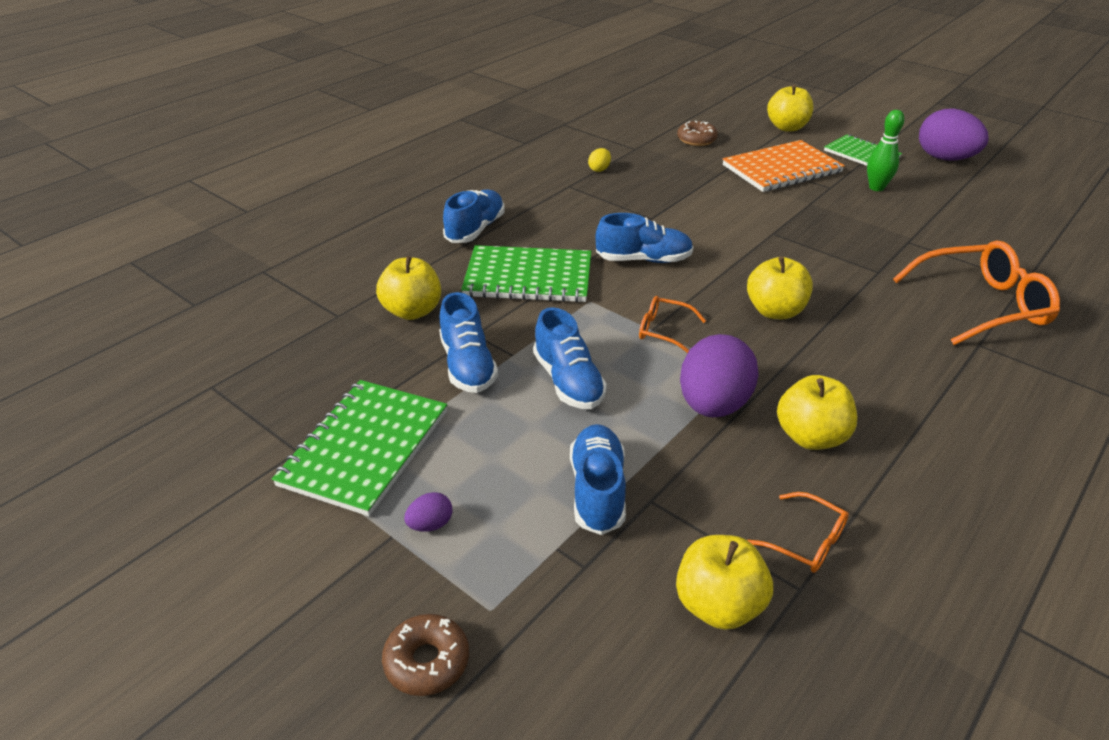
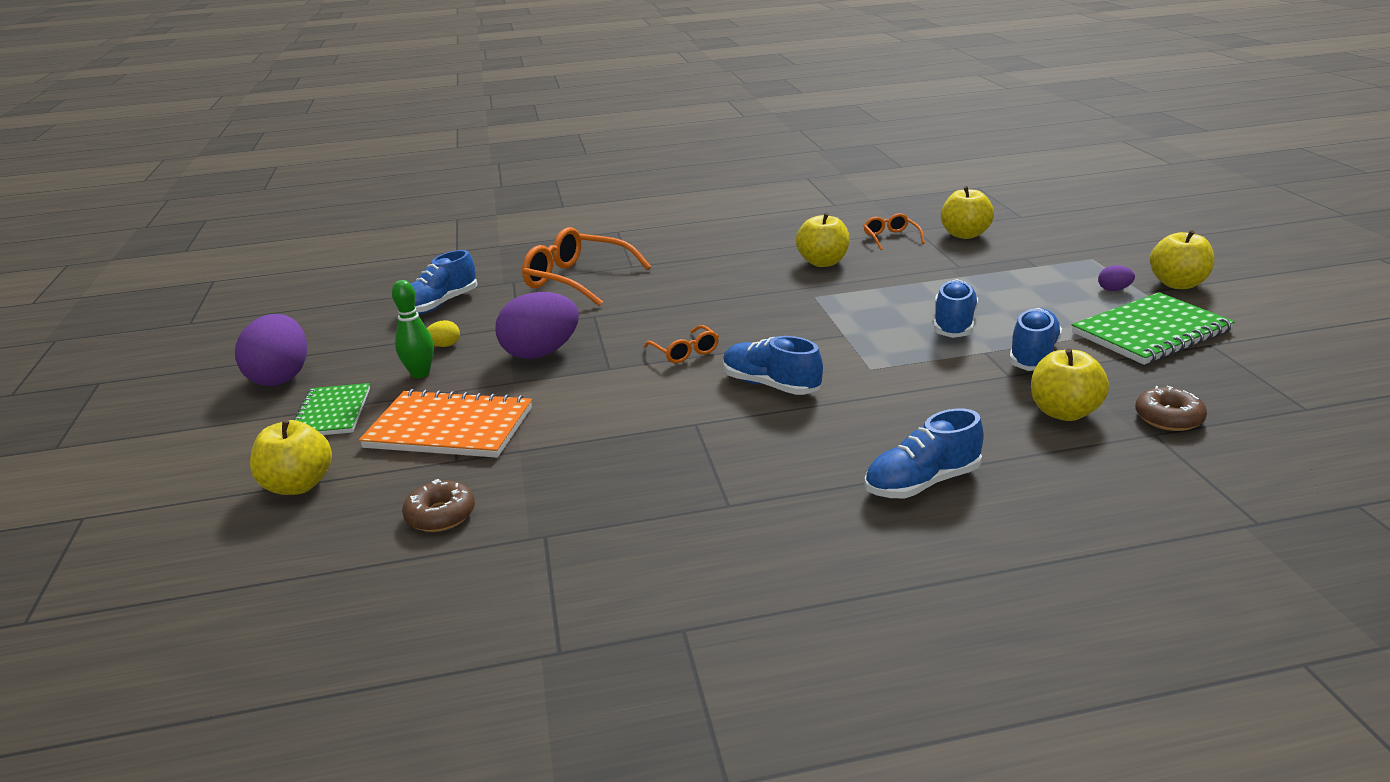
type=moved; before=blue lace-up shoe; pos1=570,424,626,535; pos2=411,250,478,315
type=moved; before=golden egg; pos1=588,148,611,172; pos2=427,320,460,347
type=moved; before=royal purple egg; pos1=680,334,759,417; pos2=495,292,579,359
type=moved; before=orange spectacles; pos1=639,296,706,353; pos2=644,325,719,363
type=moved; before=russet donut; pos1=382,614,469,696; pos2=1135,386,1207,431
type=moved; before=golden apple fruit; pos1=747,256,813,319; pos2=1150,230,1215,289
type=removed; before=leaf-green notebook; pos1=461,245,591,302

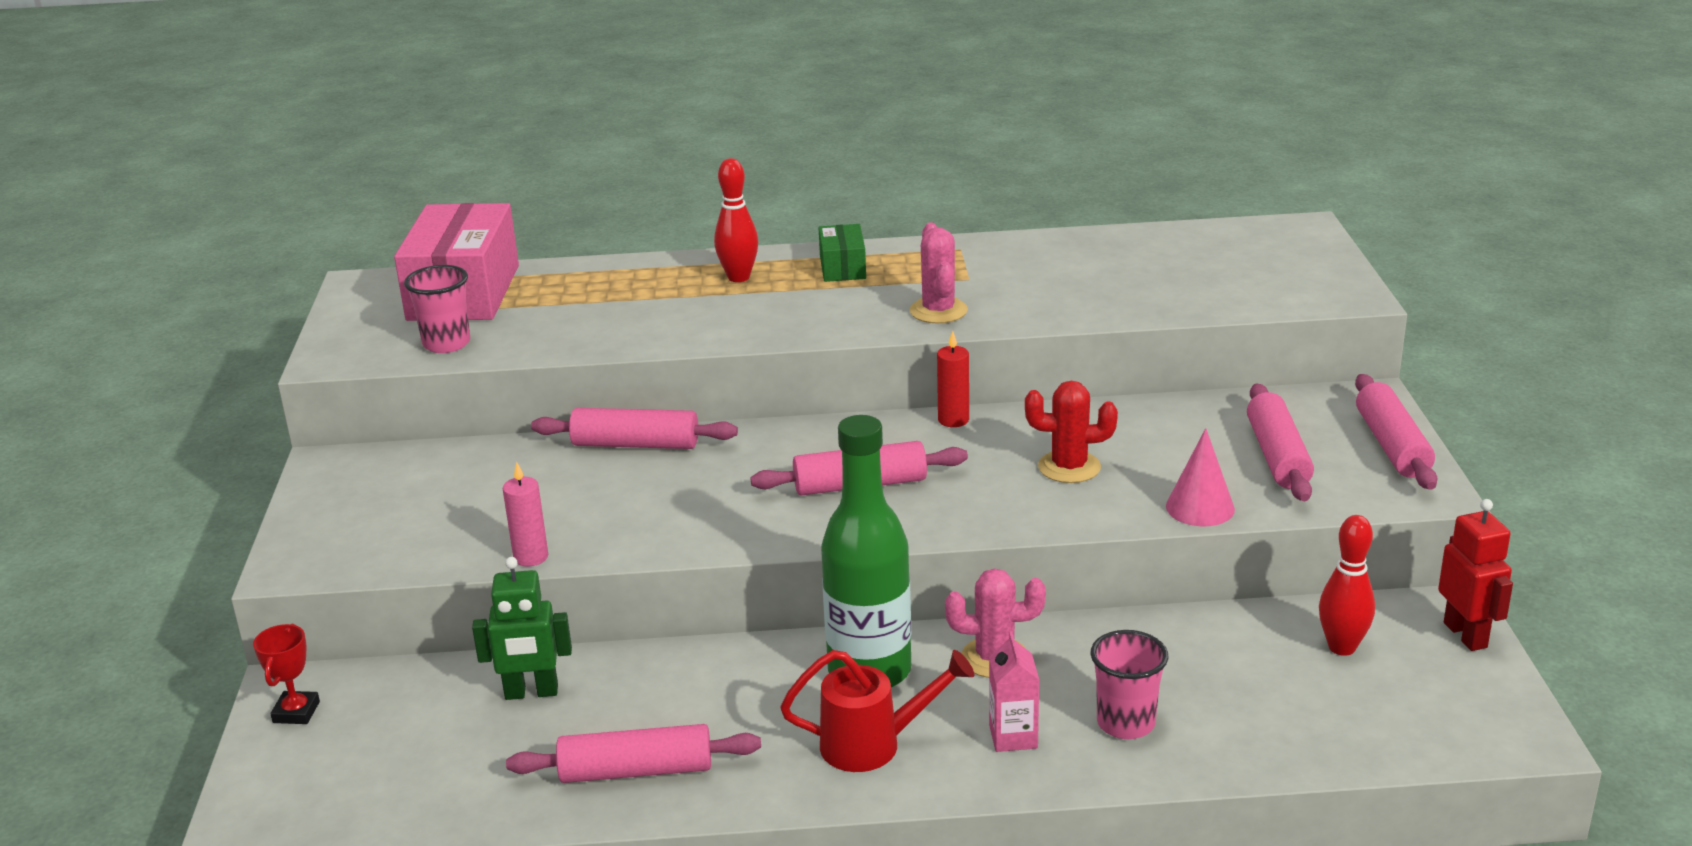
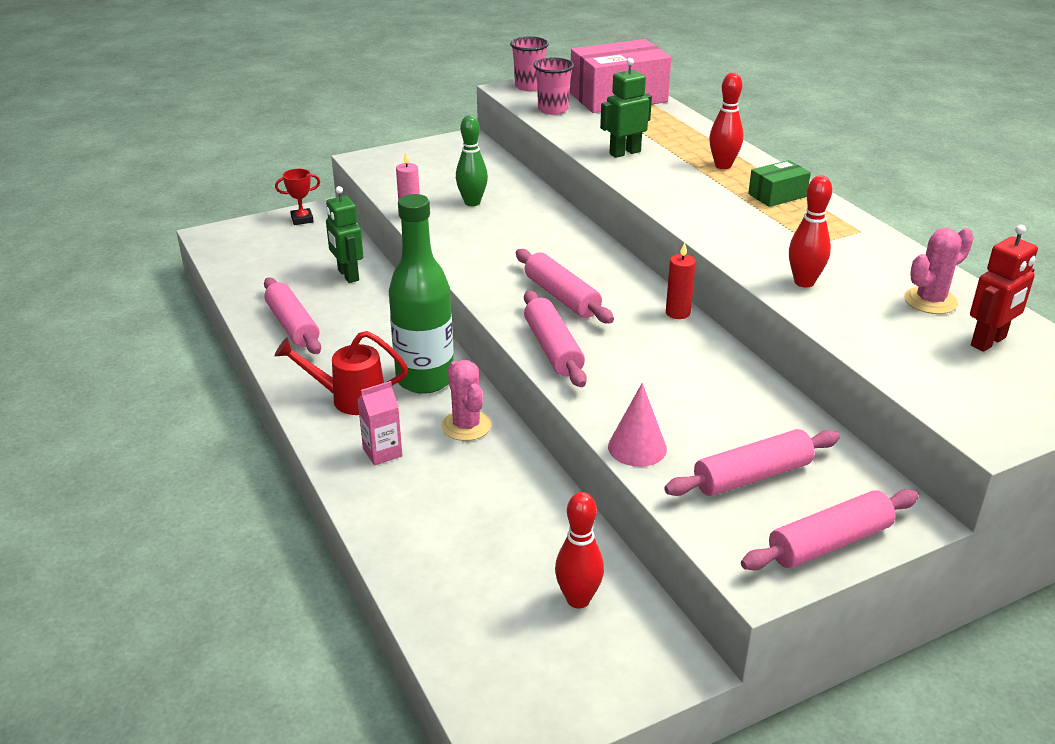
type=turned; before=scarlet watering can; pos1=780,650,974,772; pos2=275,331,408,415; turn=120
type=added; after=leaf-green bowling pin; pos2=456,115,488,206
type=moved; before=rose-pink tumbler; pos1=1090,630,1168,739; pos2=510,36,549,91
type=moved; before=rose-pink dough roller; pos1=531,408,738,449; pos2=524,290,587,387
type=added; after=leaf-green robot figure; pos2=600,58,652,158
type=added; after=scarlet bowling pin; pos2=789,175,832,287
type=moved; before=rose-pink saguaro cactus; pos1=910,222,968,323; pos2=904,228,974,314
type=moved; before=scarlet robot figure; pos1=1438,499,1513,651; pos2=970,225,1038,352
type=removed; before=scarlet saguaro cactus; pos1=1025,381,1118,483

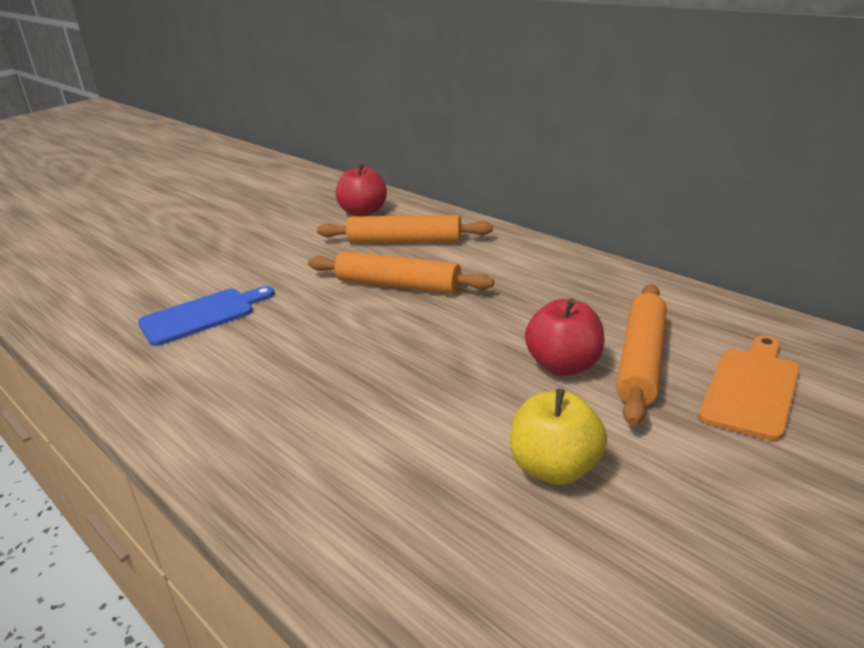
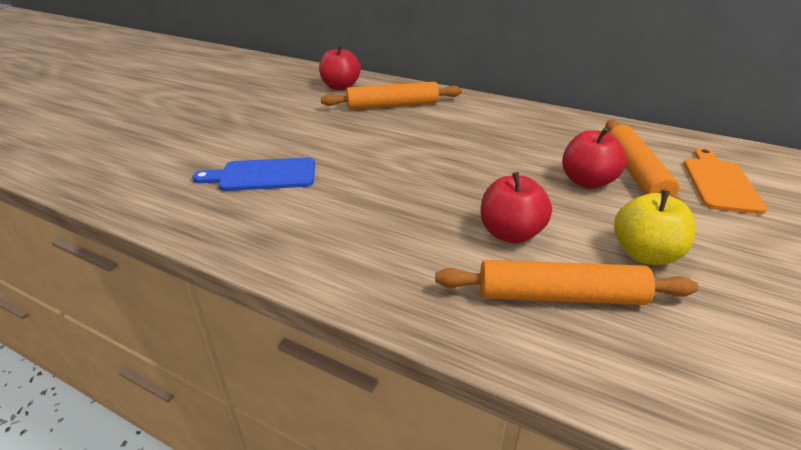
type=turned; before=blue bread board; pos1=138,286,275,346; pos2=192,158,315,191; turn=-135
type=moved; before=orange dough roller; pos1=308,251,494,294; pos2=435,260,698,305
type=added; after=scarlet apple fruit; pos2=481,172,552,244

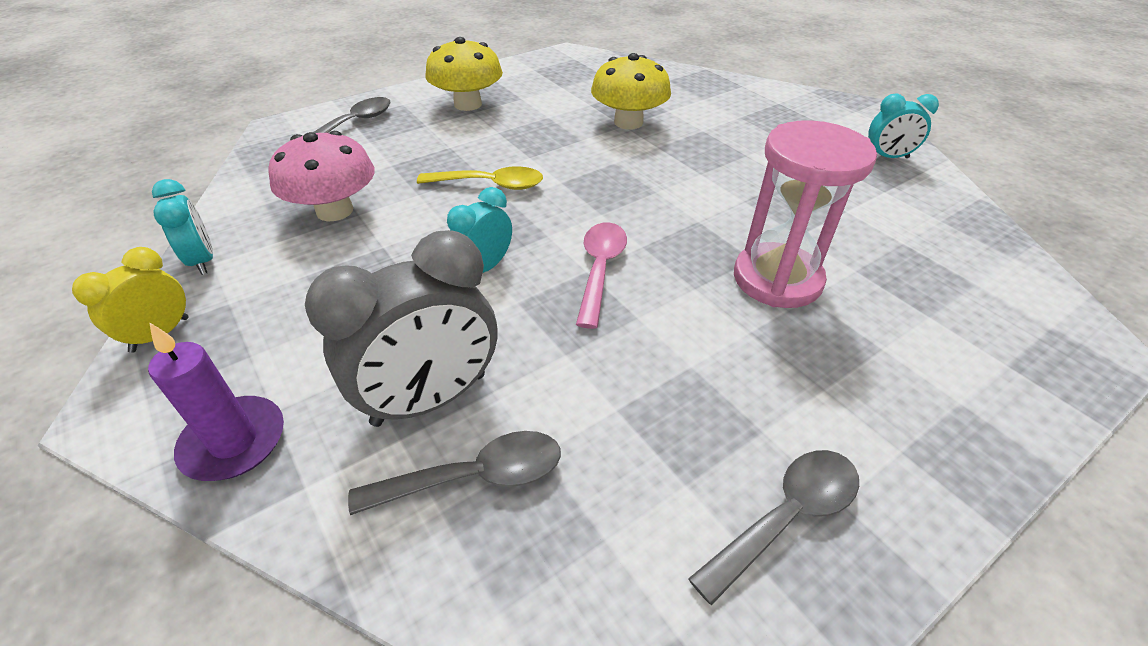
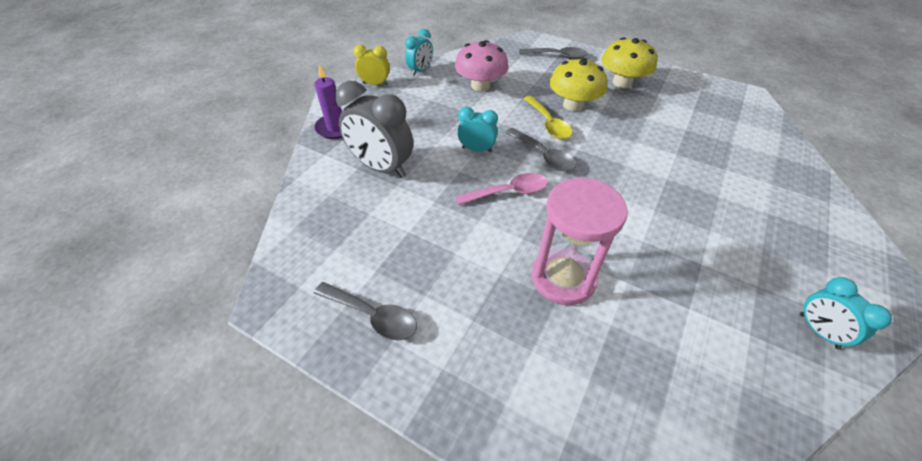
type=moved; before=gray teaspoon; pos1=348,431,561,515; pos2=506,128,576,171
type=moved; before=golden mushroom; pos1=591,53,671,130; pos2=549,58,607,111

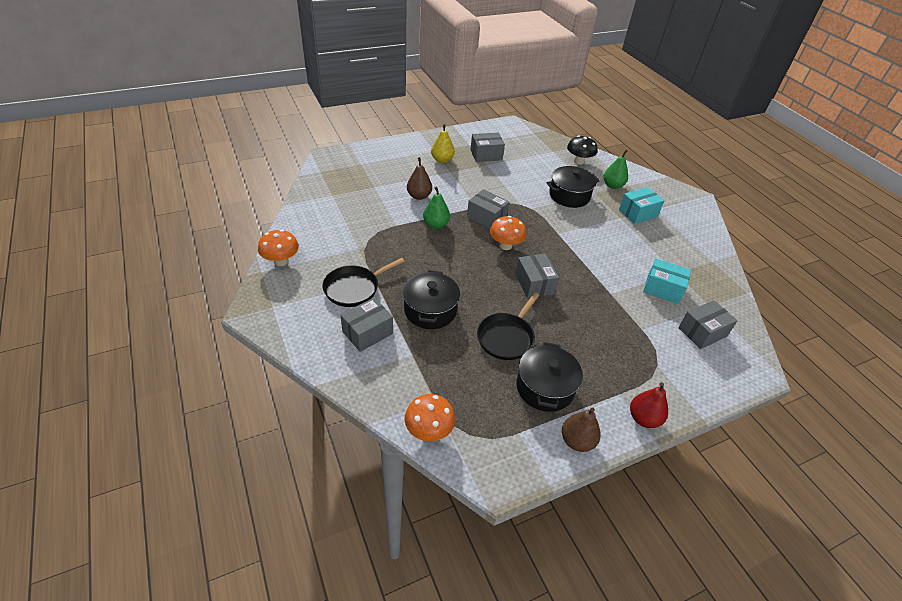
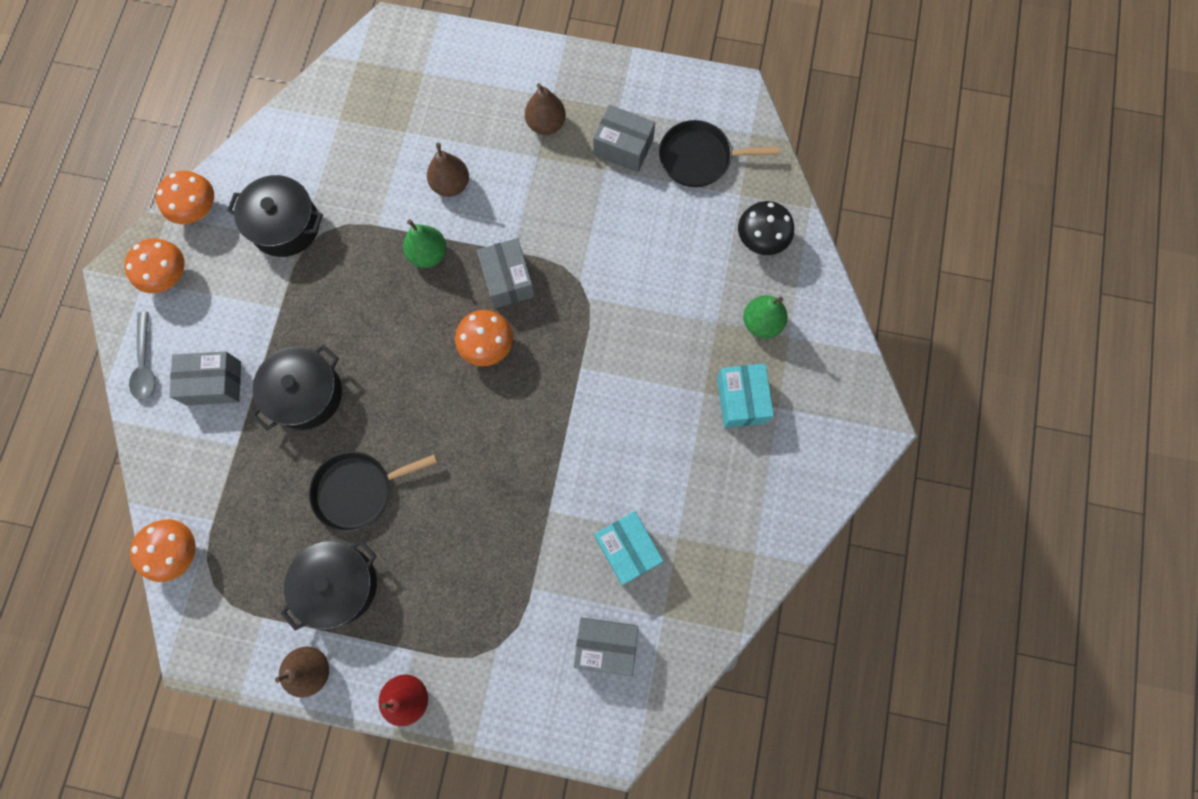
type=added; after=orange mushroom; pos2=124,238,185,293
type=added; after=gray teaspoon; pos2=129,312,155,400
type=moved; before=jet-black pot; pos1=547,166,600,208; pos2=227,175,323,257
type=recoloured; before=golden pear fruit; after=russet pear fruit; pos1=431,124,455,163; pos2=525,83,566,135
type=moved; before=jet-black frying pan; pos1=322,258,405,307; pos2=659,120,780,187
type=turned; before=turquoise package; pos1=619,187,664,224; pos2=717,363,774,428; turn=75
type=removed; before=gray package; pos1=515,254,559,298

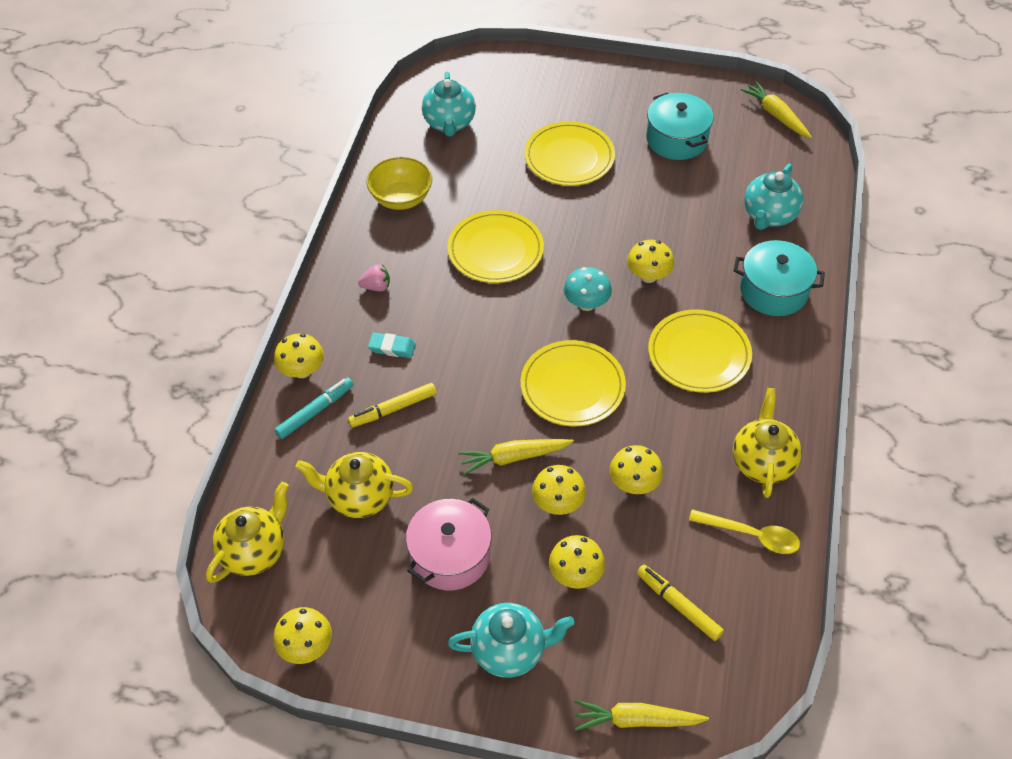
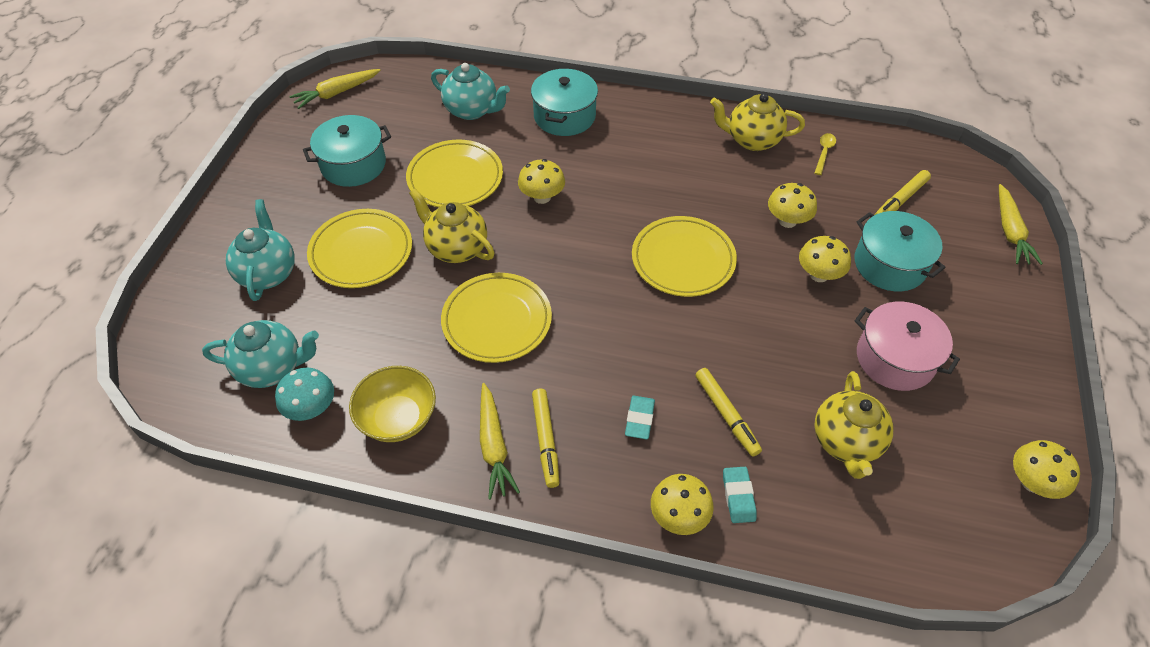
type=moved; before=turquoise tea pot; pos1=448,603,575,678; pos2=226,199,295,301
type=moved; before=turquoise mushroom; pos1=564,267,612,311; pos2=275,368,334,421
type=moved; before=golden plate; pos1=648,309,752,393; pos2=406,139,503,207
type=moved; before=golden tea pot; pos1=206,482,289,583; pos2=409,188,495,263
type=moved; before=golden toy carrot; pos1=458,439,574,475; pos2=480,383,520,500
type=replaced; before=rose-pink toy strawberry; after=golden marker pen; pos1=358,264,390,292; pos2=532,388,559,488
type=replaced; before=turquoise marker pen; after=turquoise pencil eraser; pos1=274,377,354,439; pos2=723,467,757,523
type=resized; before=golden teaspoon; pos1=689,509,800,554; pos2=814,133,836,175; scale=0.65
type=replaced; before=golden mushroom; after=turquoise pot; pos1=549,535,605,589; pos2=855,211,946,291

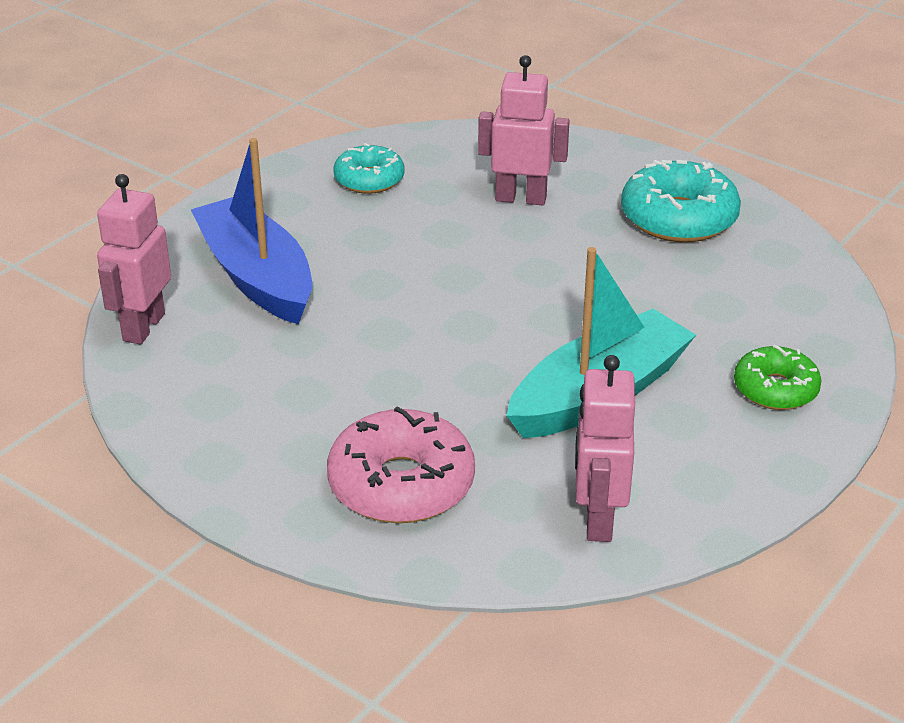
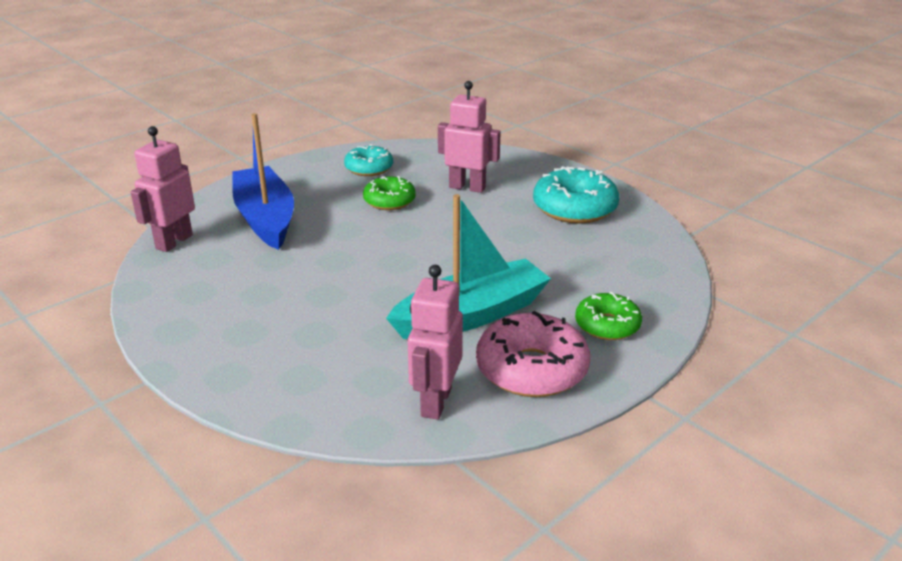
type=added; after=leaf-green donut; pos2=363,176,416,210
type=moved; before=rose-pink donut; pos1=327,407,475,523; pos2=476,311,590,397

